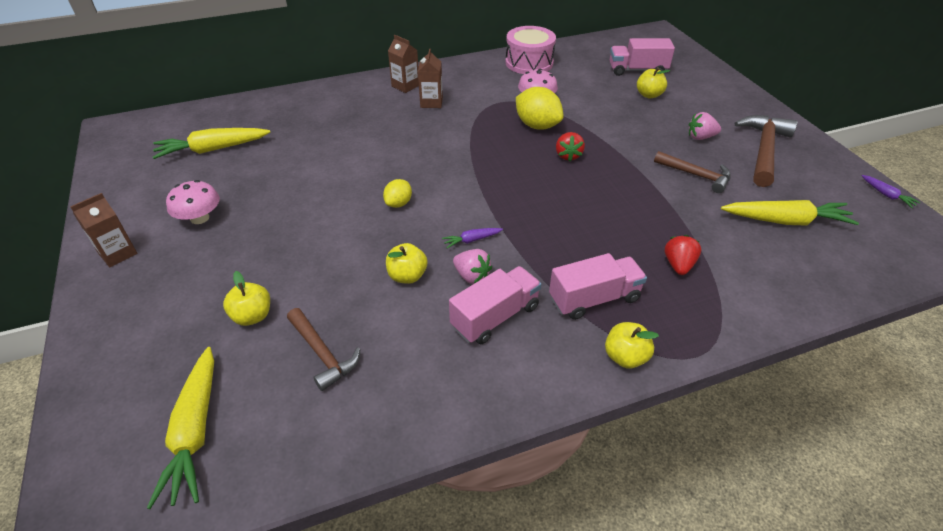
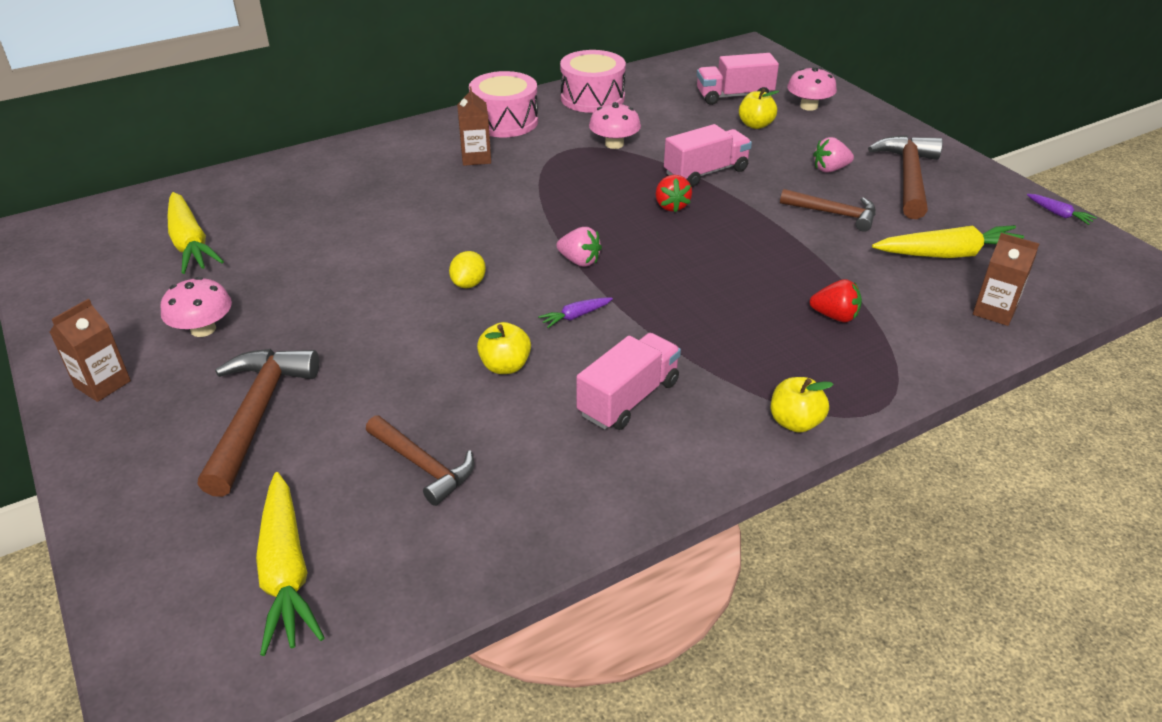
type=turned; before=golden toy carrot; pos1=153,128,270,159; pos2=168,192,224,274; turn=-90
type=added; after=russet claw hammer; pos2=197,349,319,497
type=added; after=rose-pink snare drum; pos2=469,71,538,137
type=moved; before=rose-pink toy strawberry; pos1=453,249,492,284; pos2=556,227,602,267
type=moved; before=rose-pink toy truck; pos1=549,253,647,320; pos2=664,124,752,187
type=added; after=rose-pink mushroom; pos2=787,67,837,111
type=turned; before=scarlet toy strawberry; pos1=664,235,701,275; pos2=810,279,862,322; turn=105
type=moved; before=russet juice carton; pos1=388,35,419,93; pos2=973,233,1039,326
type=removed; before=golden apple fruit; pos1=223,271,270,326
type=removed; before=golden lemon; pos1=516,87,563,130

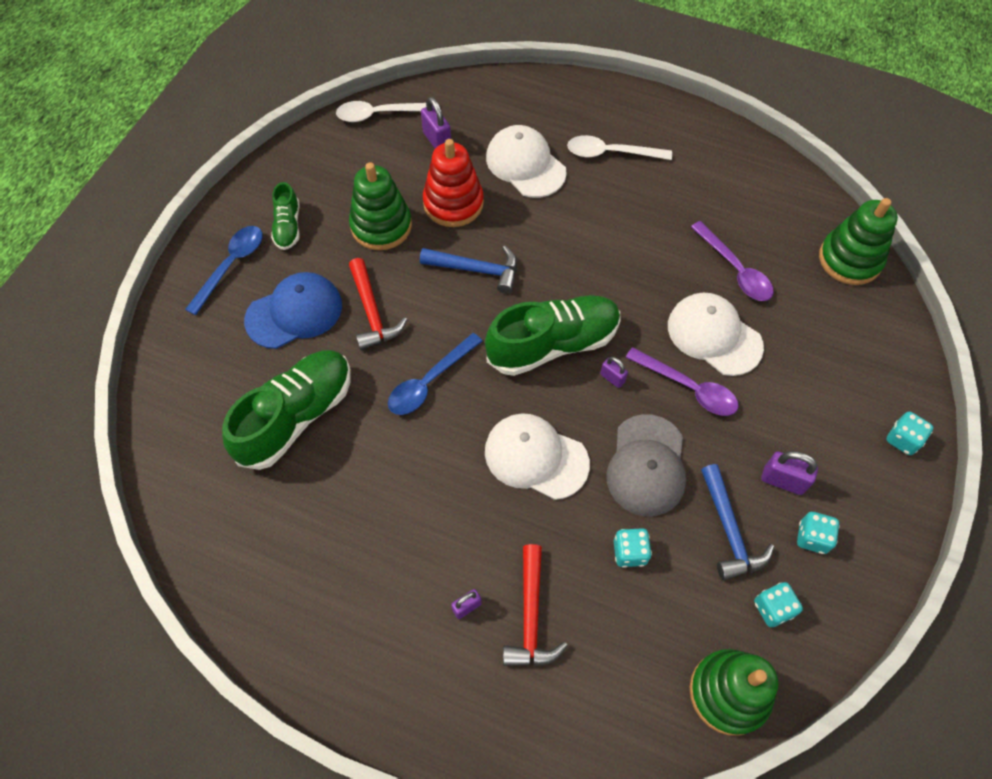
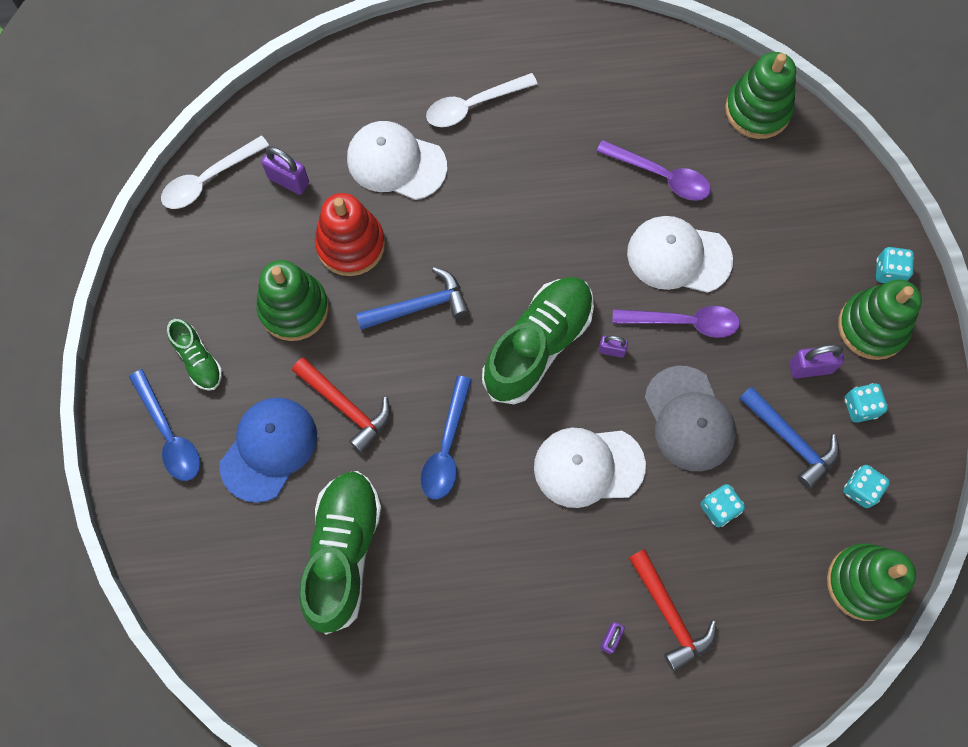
type=turned; before=blue teaspoon; pos1=185,226,263,315; pos2=129,369,200,481; turn=150
type=added; after=leaf-green ring stacker; pos2=838,279,922,360

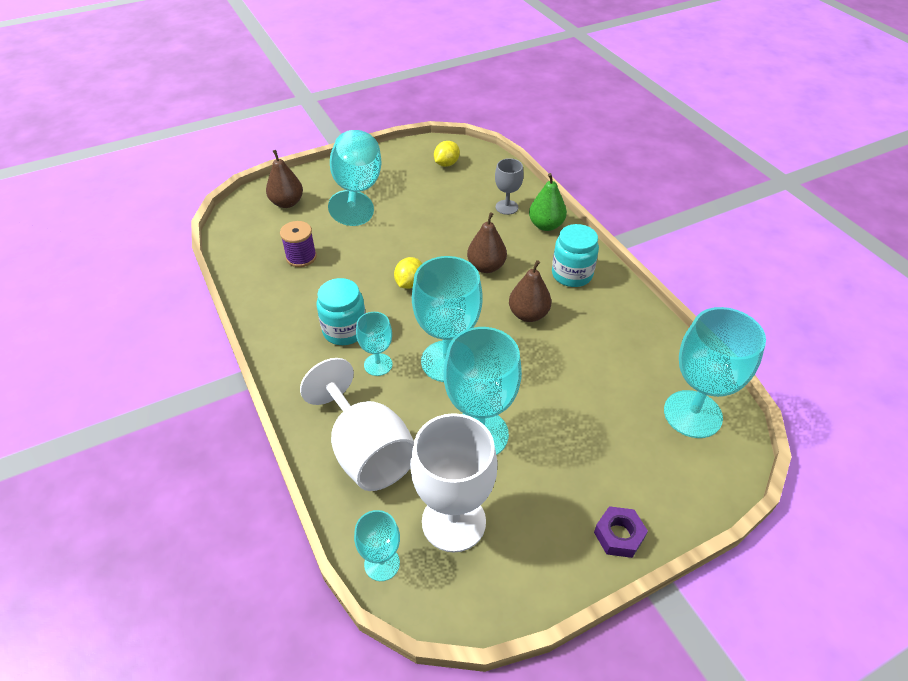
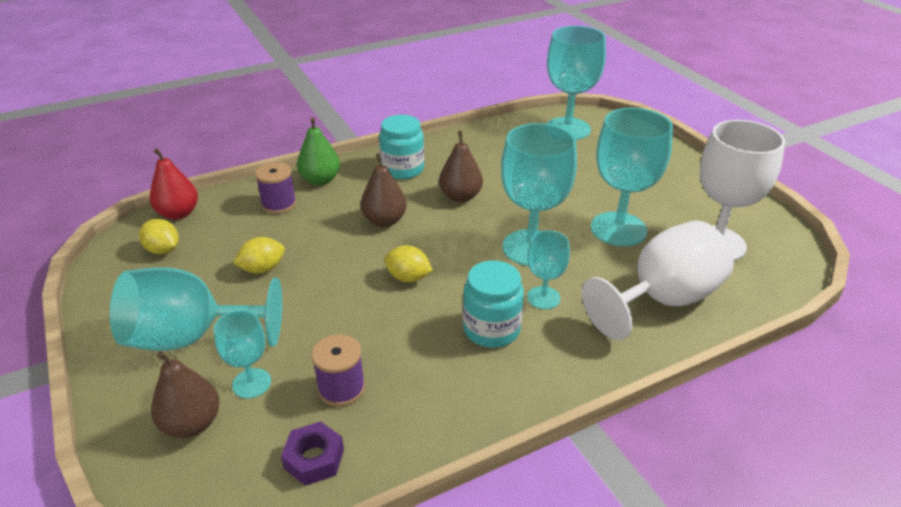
type=added; after=scarlet pear fruit; pos2=150,148,198,220
type=moved; before=turquoise chalice; pos1=354,510,400,581; pos2=214,310,271,398
type=added; after=golden lemon; pos2=233,237,285,274
type=replaced; before=gray chalice; after=royal purple bobbin; pos1=495,158,524,215; pos2=255,162,297,214
type=moved; before=royal purple hexagon nut; pos1=594,506,648,558; pos2=281,421,344,486

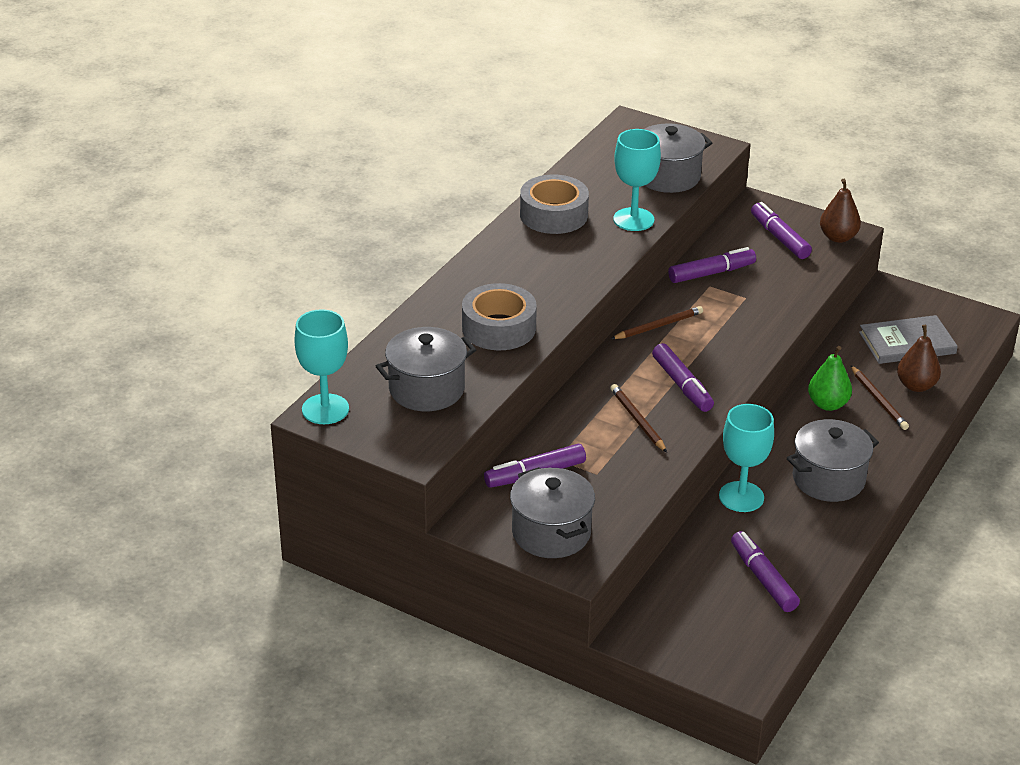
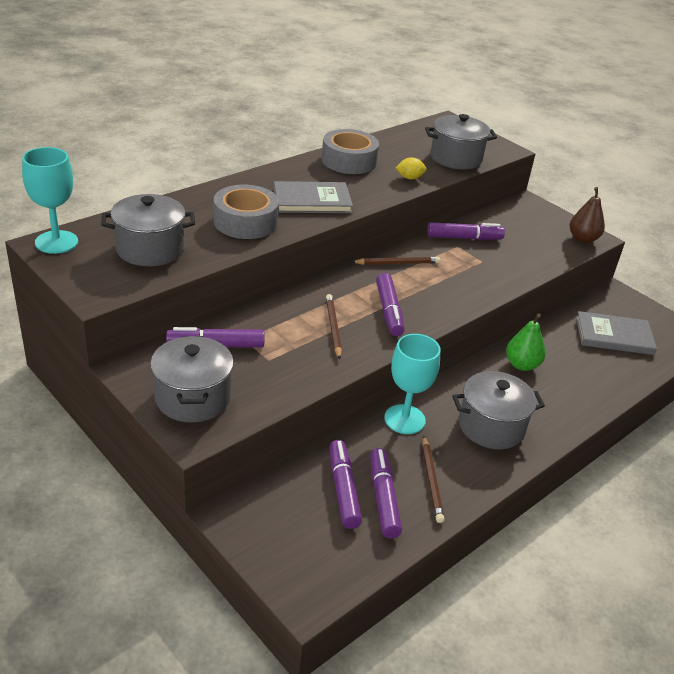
type=added; after=gray book; pos2=274,181,353,213
type=moved; before=royal purple marker pen; pos1=751,202,812,259; pos2=330,440,362,529
type=replaced; before=turquoise chalice; after=golden lemon; pos1=613,129,661,231; pos2=396,157,426,180
type=moved; before=russet wooden pencil; pos1=851,366,909,430; pos2=422,436,444,523
type=removed; before=russet pear fruit; pos1=897,325,941,392

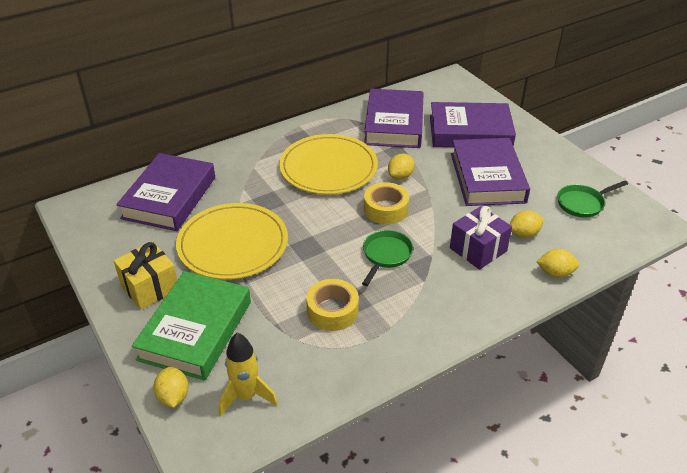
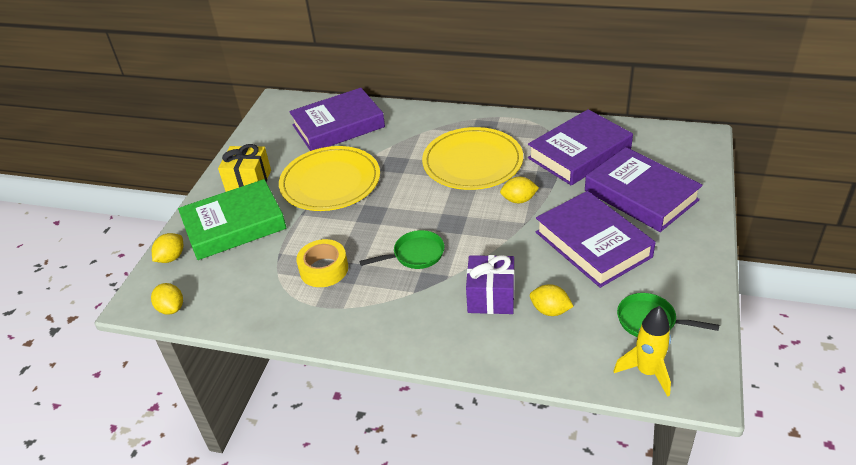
type=moved; before=golden lemon; pos1=537,249,579,278; pos2=151,283,183,315
type=turned; before=royal purple book; pos1=451,138,530,206; pos2=536,191,656,288; turn=-75
type=moved; before=golden spaceship; pos1=219,333,278,416; pos2=613,306,671,397
type=removed; before=golden sticky tape; pos1=364,182,409,224

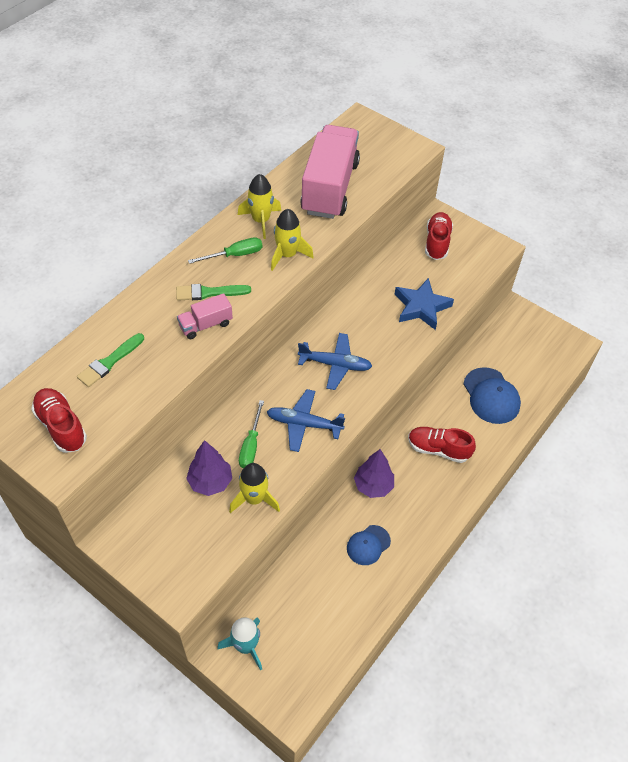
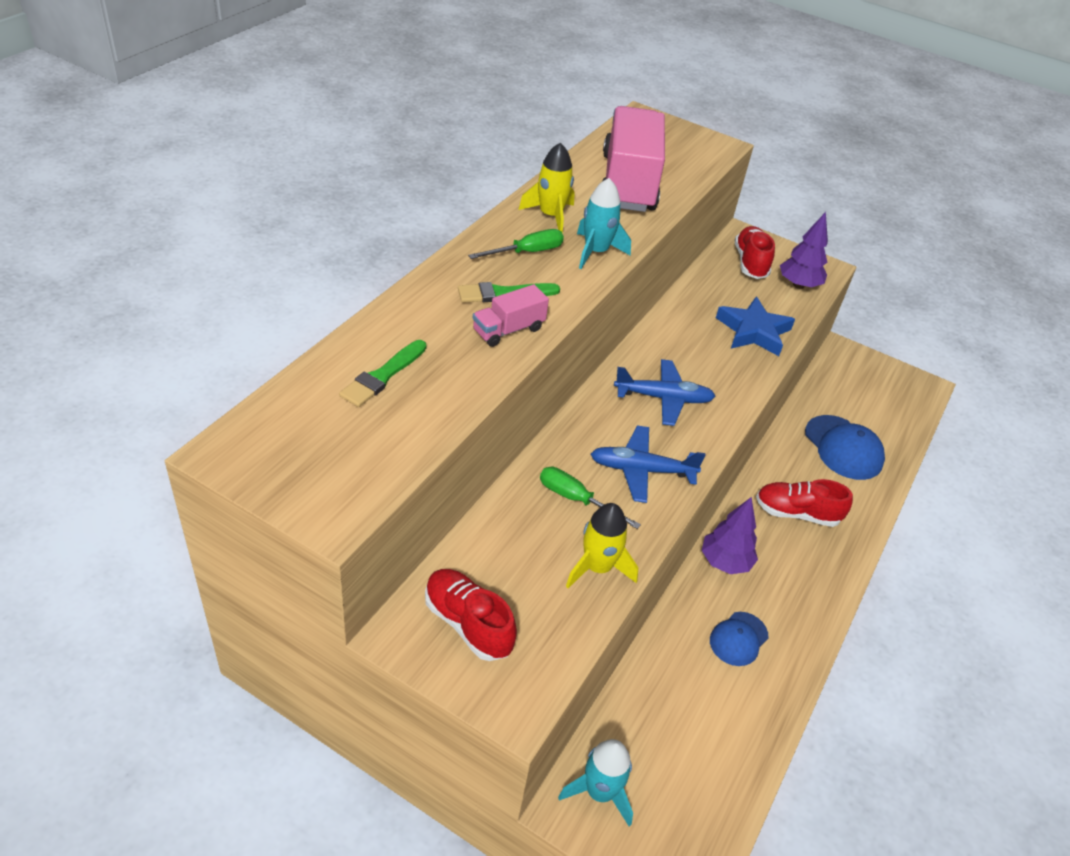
type=moved; before=scarlet lace-up shoe; pos1=31,388,87,453; pos2=425,569,517,661
type=turned; before=leaf-green screwdriver; pos1=239,400,264,468; pos2=540,467,641,529; turn=120
type=recoloured; before=golden spaceship; after=turquoise spaceship; pos1=271,209,314,271; pos2=577,178,631,269
type=moved; before=royal purple fir tree; pos1=186,440,232,496; pos2=780,212,828,289

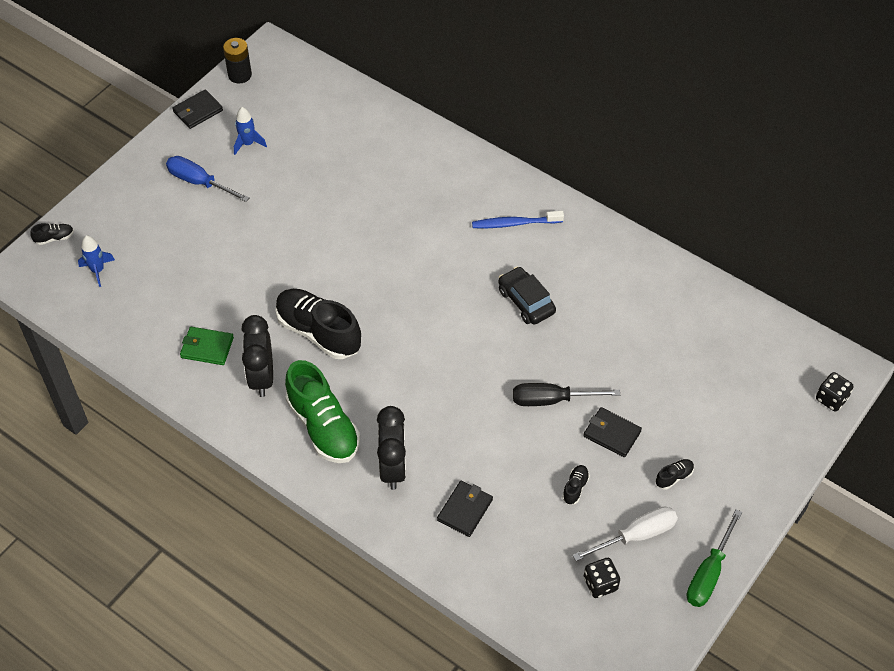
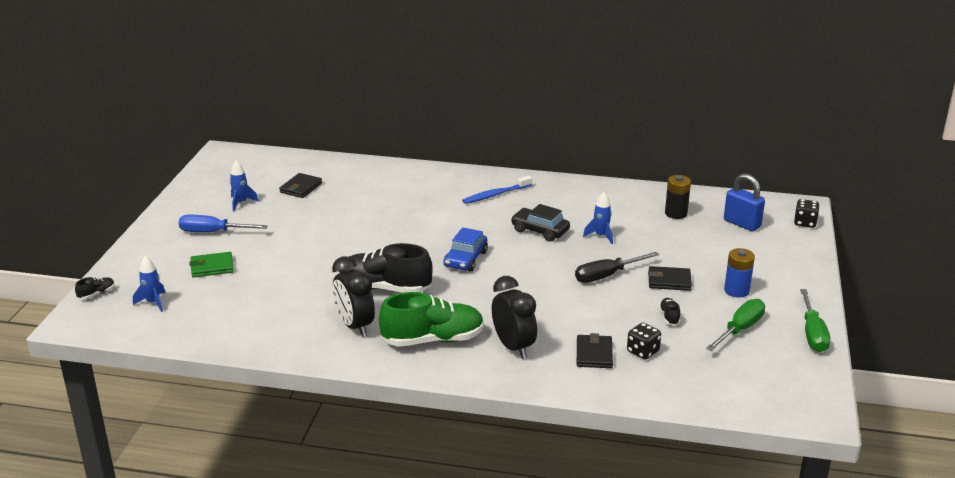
type=moved; before=leaf-green wallet; pos1=180,327,234,365; pos2=189,252,234,277
type=moved; before=jet-black wallet; pos1=172,89,223,129; pos2=279,173,322,198
type=turned; before=leaf-green lace-up shoe; pos1=285,360,360,463; pos2=379,292,484,347; turn=-45
type=added; after=blue toy car; pos2=444,227,488,271
type=added; after=blue spaceship; pos2=583,192,613,244
type=moved; before=jet-black game die; pos1=584,558,620,598; pos2=627,323,661,359
type=moved; before=jet-black battery; pos1=223,38,252,84; pos2=665,175,691,219
type=recoloured; before=snow-white screwdriver; after=leaf-green screwdriver; pos1=572,507,678,561; pos2=706,299,765,351
type=added; after=blue small lock; pos2=724,174,765,231
type=replaced; before=jet-black lace-up shoe; after=blue battery; pos1=655,459,694,490; pos2=724,248,755,298

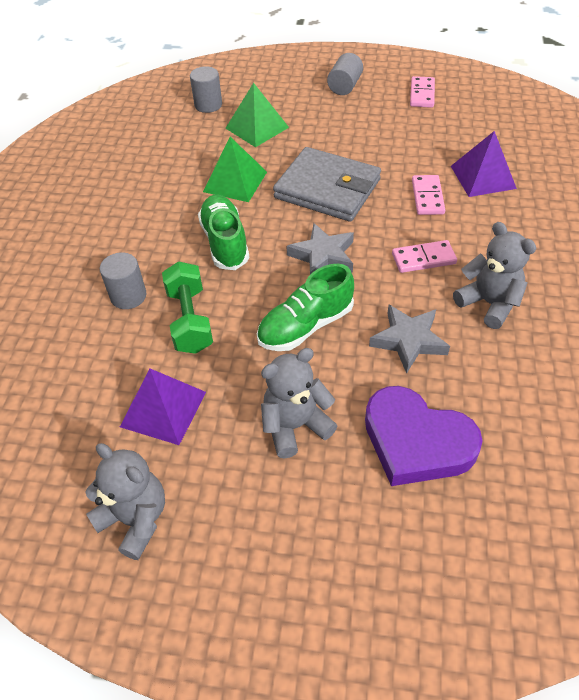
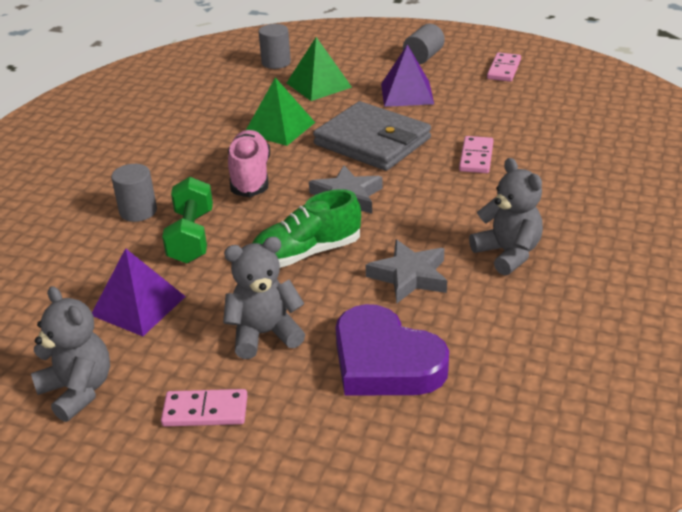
type=moved; before=rose-pink domino; pos1=392,240,457,273; pos2=161,389,248,426
type=recoloured; before=leaf-green lace-up shoe; after=rose-pink lace-up shoe; pos1=198,195,249,270; pos2=228,130,270,197
type=moved; before=royal purple pyramid; pos1=451,131,517,197; pos2=381,44,434,107

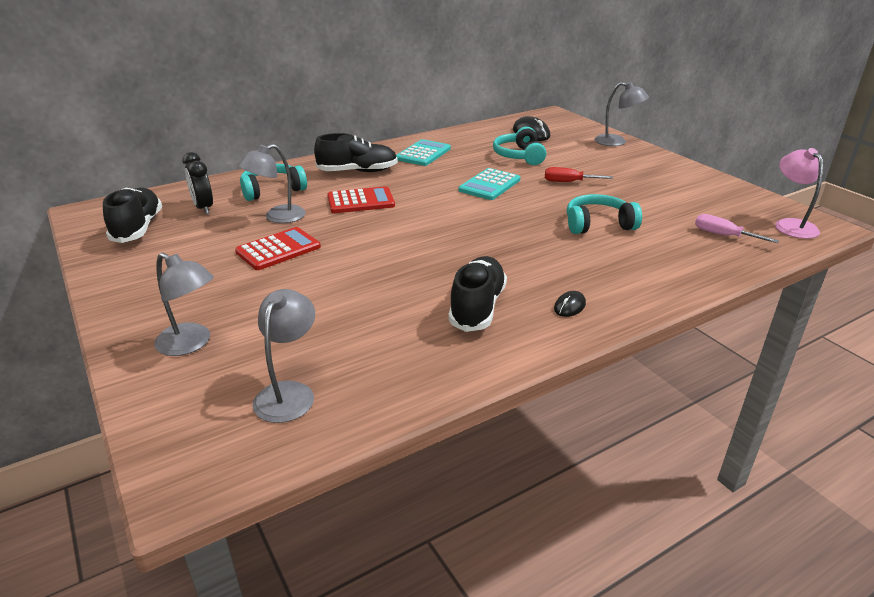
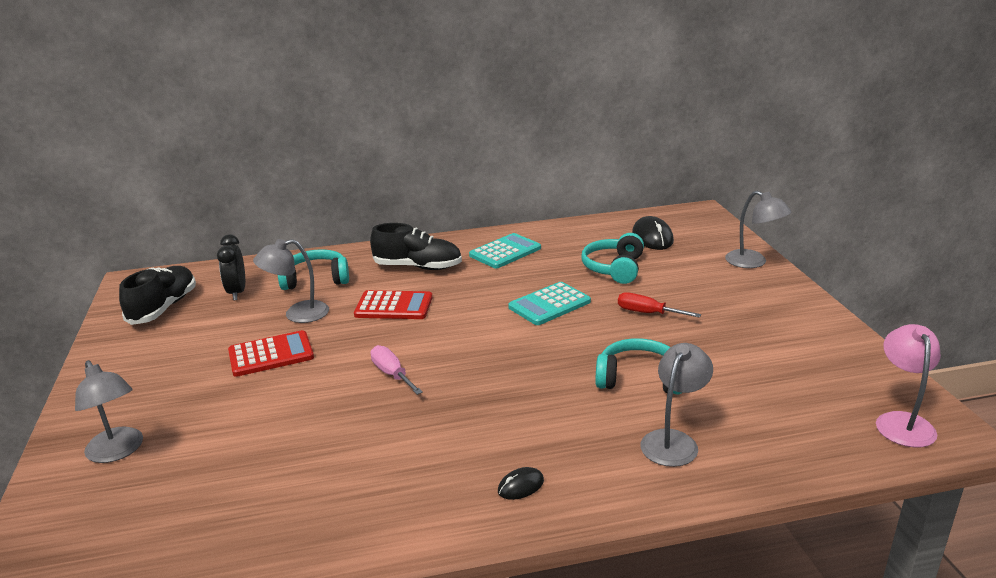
type=moved; before=rose-pink screwdriver; pos1=695,214,779,243; pos2=371,345,423,395
type=moved; before=gray lamp; pos1=253,289,315,423; pos2=640,343,713,467
type=removed; before=jet-black lace-up shoe; pos1=448,256,507,332

